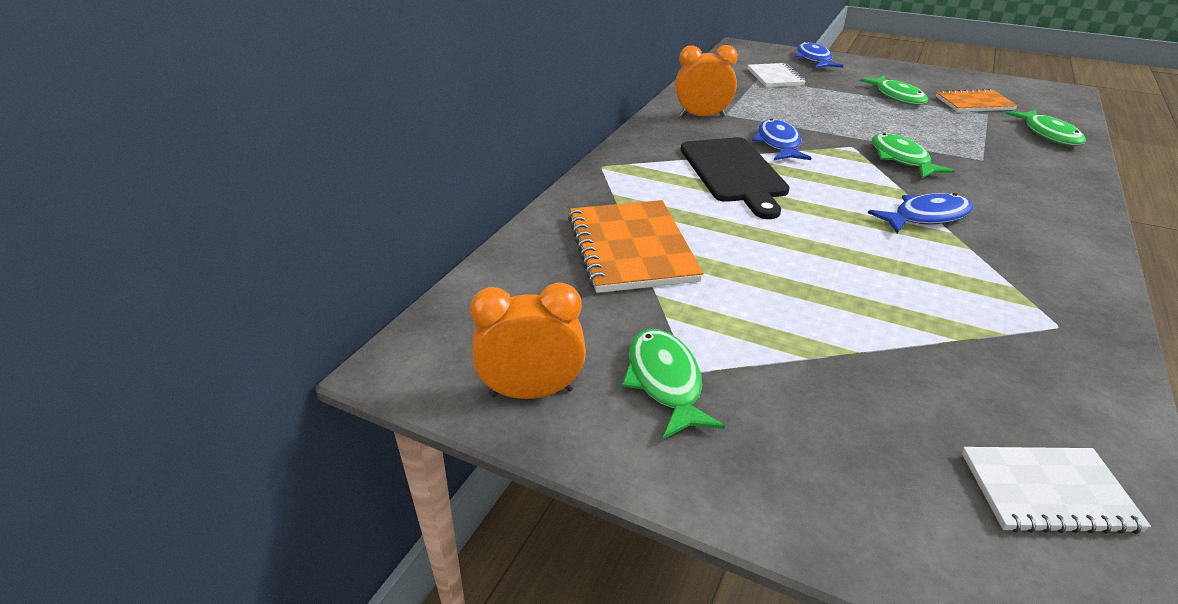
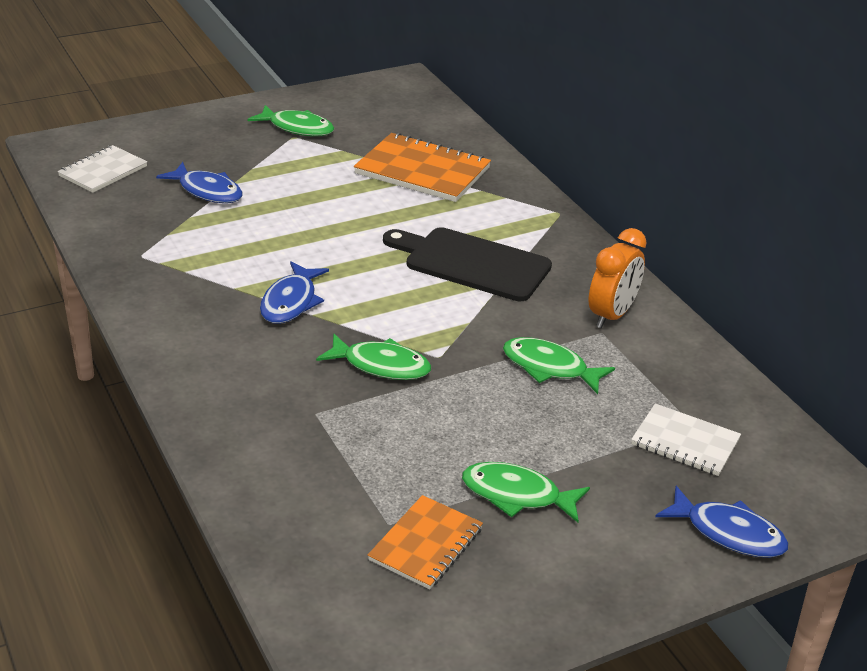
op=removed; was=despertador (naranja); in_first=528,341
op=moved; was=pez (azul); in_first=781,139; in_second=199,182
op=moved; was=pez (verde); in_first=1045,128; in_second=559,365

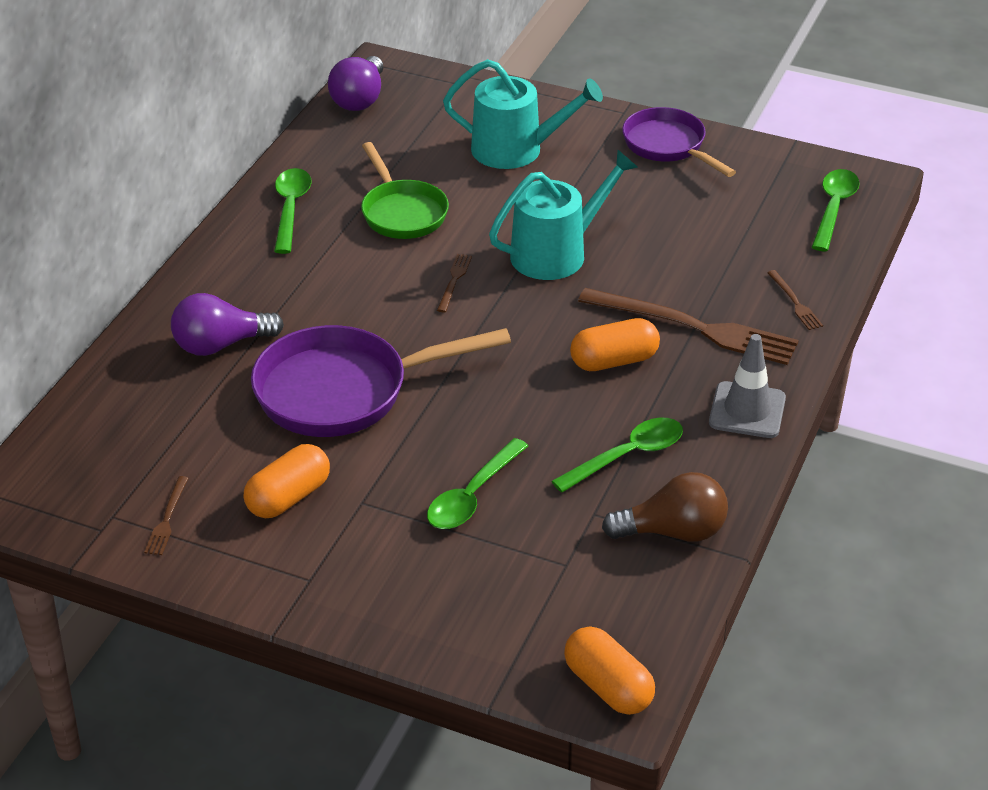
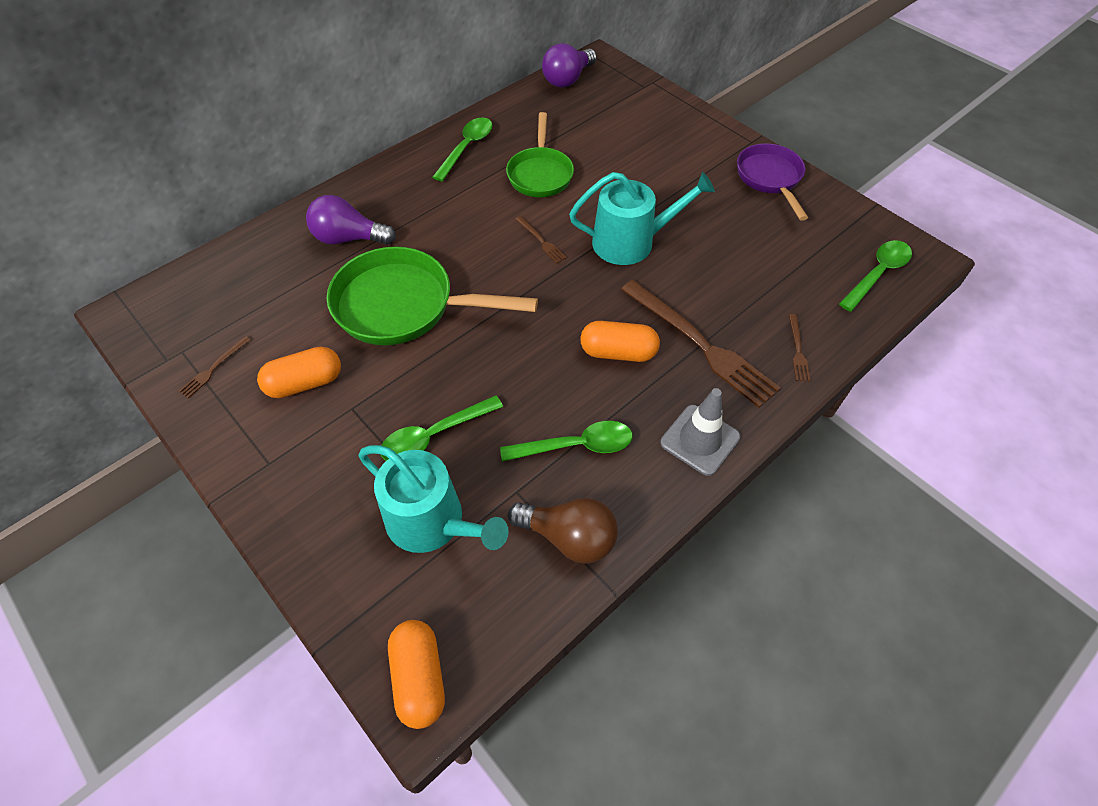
op=moved; was=regadera (turquesa); in_first=523,114; in_second=433,499
op=recoloured; was=sartén (morado); now=sartén (verde); in_first=381,381; in_second=432,296
op=turned; was=tenedor (marrón); in_first=454,283; in_second=541,239; clockwise=105

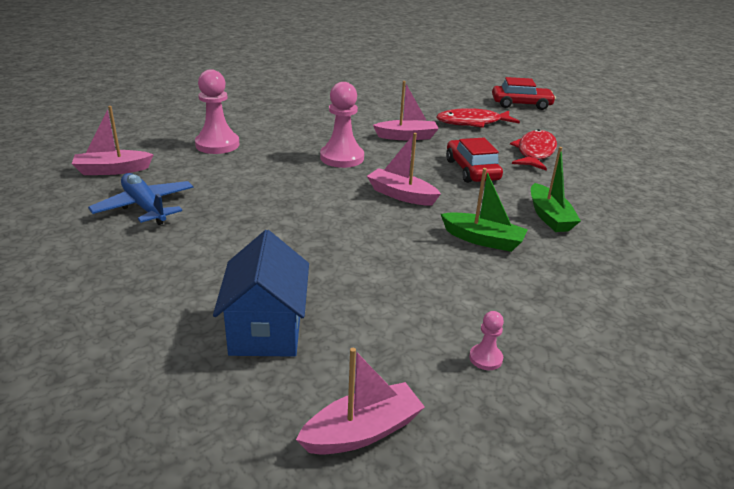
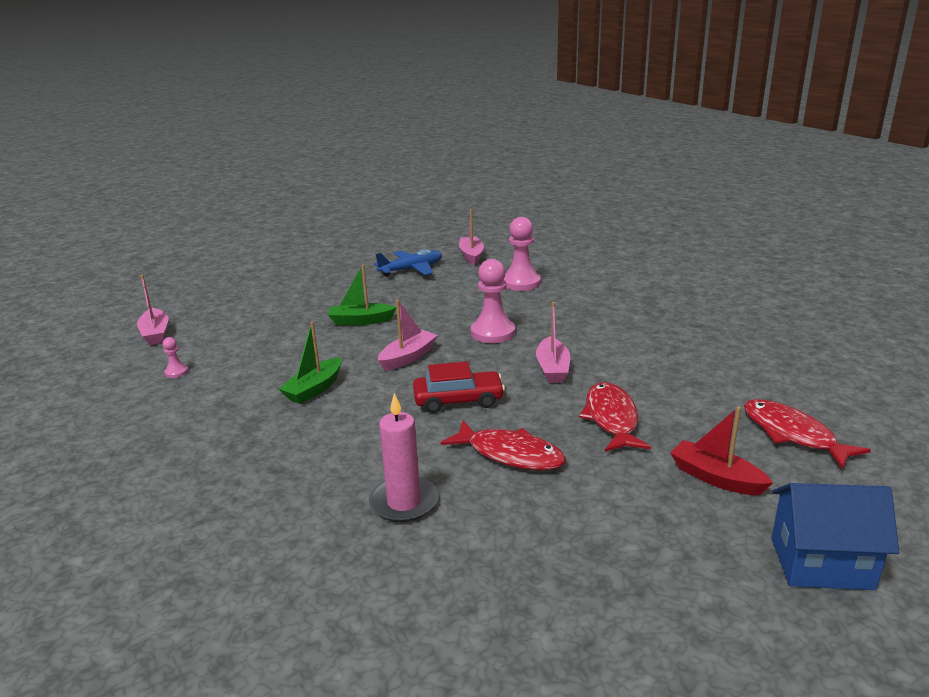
op=added; now=vela (rosa); in_second=403,457
op=added; now=pez (rojo); in_second=807,434
op=moved; was=casa (azul); in_first=261,293; in_second=835,536
op=moved; was=barco (verde); in_first=556,189; in_second=362,295
op=replaced; was=coche (rojo); now=barco (rojo); in_first=524,93; in_second=721,450

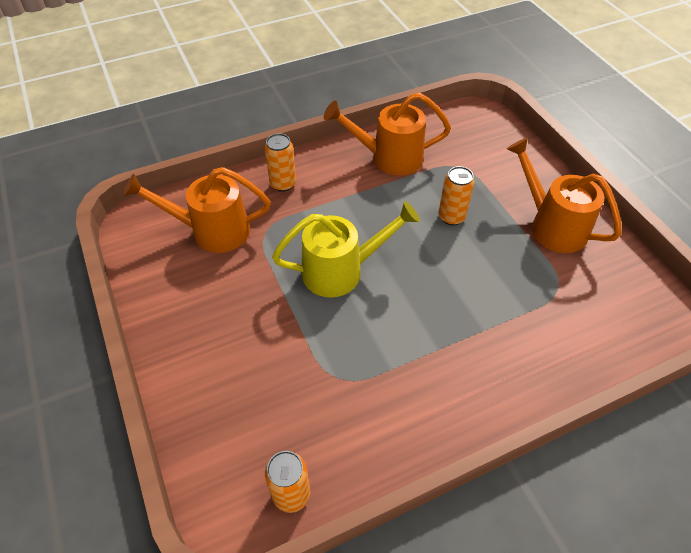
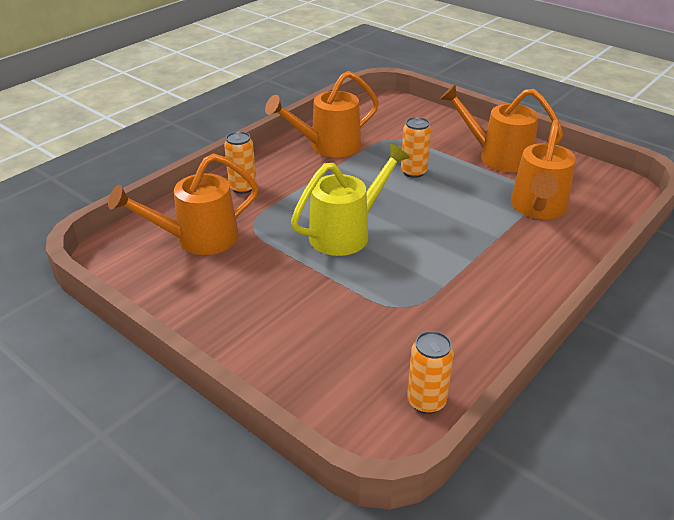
op=added; now=regadera (naranja); in_second=543,169

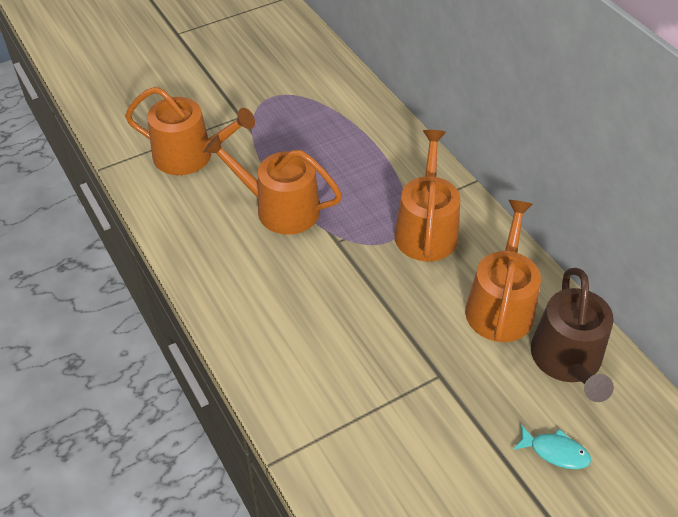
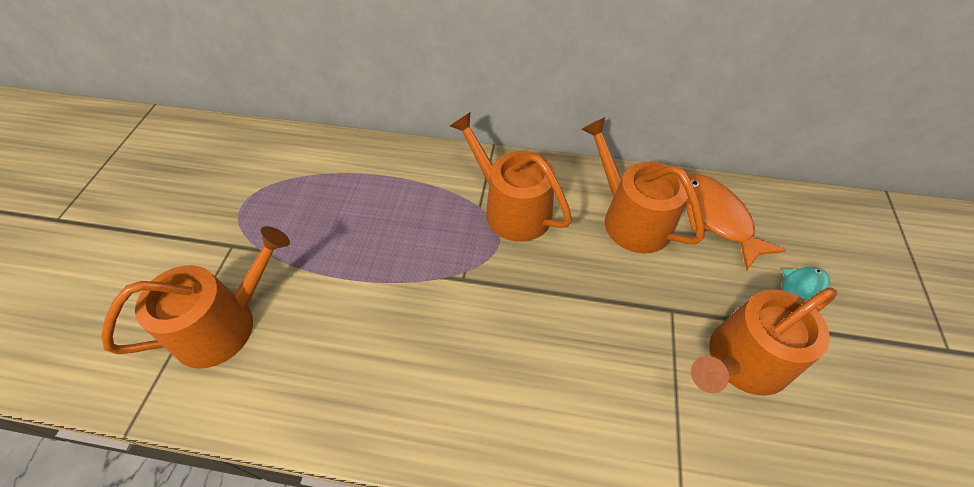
op=moved; was=regadera (naranja); in_first=272,184; in_second=764,341
op=replaced; was=regadera (marrón); now=pez (naranja); in_first=572,335; in_second=735,222

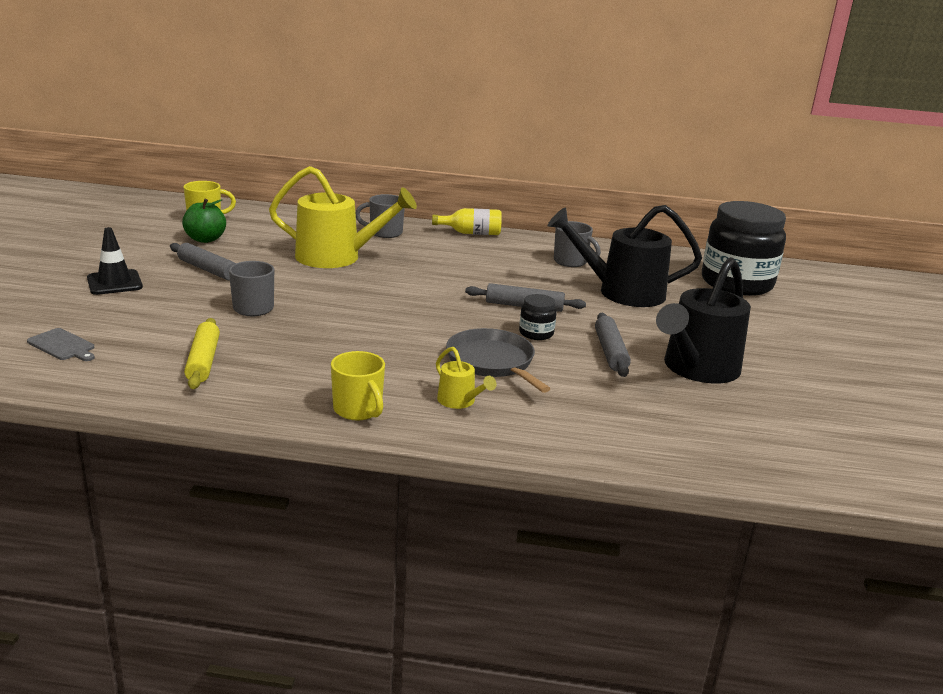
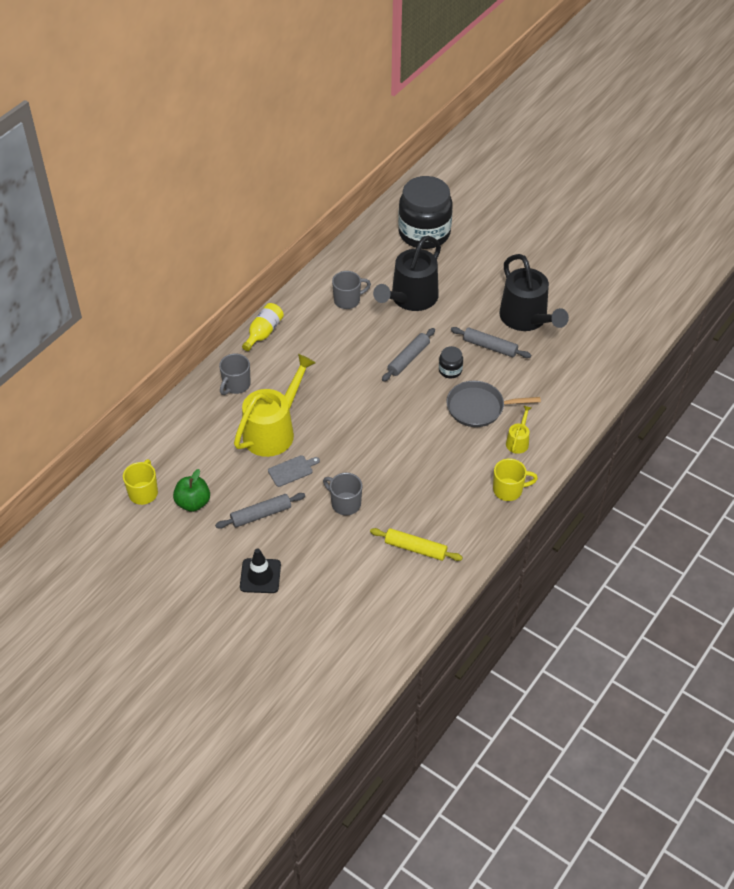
op=moved; was=tabla de cortar (gris); in_first=61,344; in_second=294,471
op=turned; was=regadera (amarillo); in_first=466,378; in_second=518,430; clockwise=-60

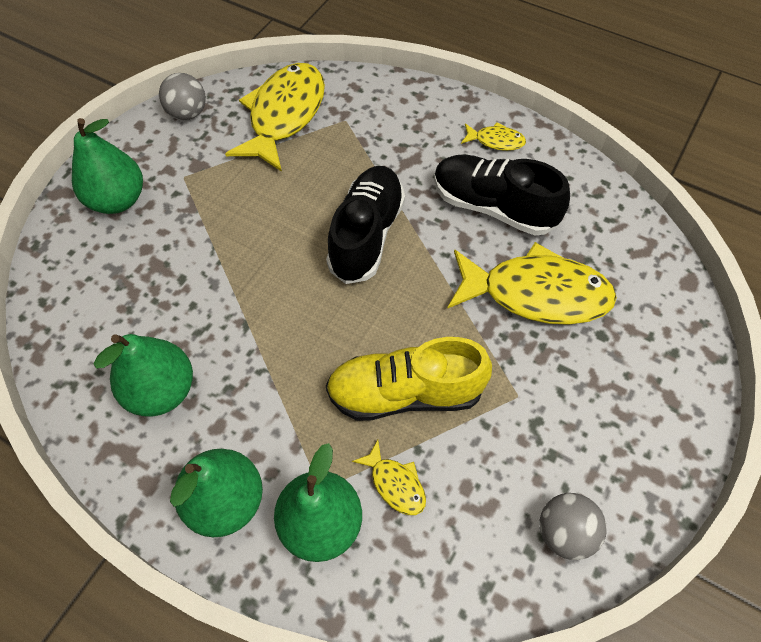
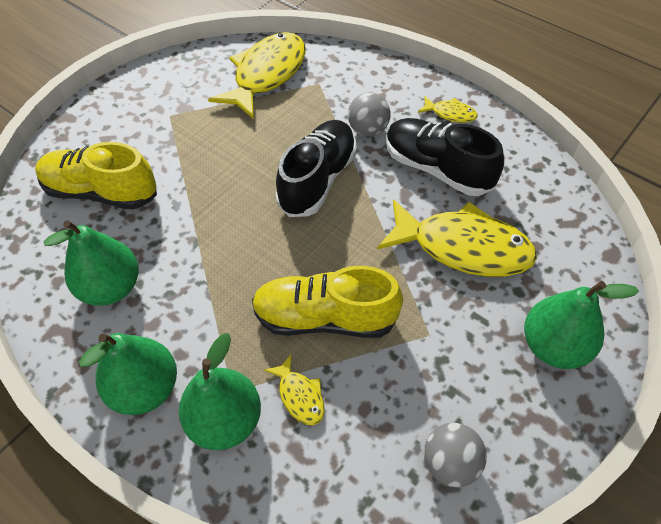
op=added; now=zapato (amarillo); in_second=96,176
op=moved; was=pera (verde); in_first=107,166; in_second=581,325
op=moved; was=pelota (gris); in_first=182,96; in_second=369,114

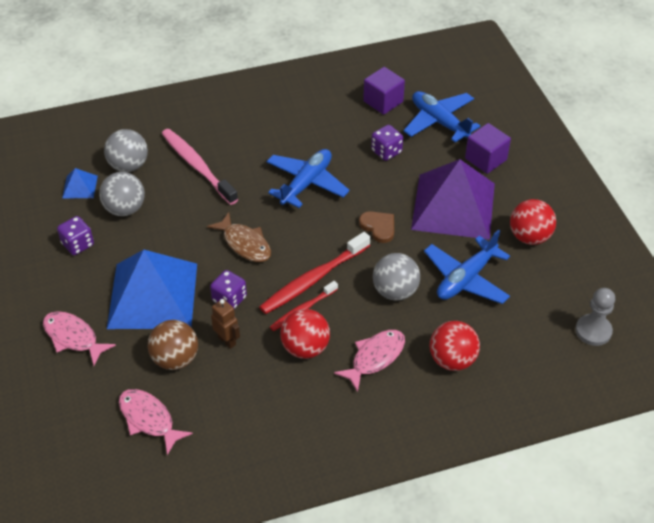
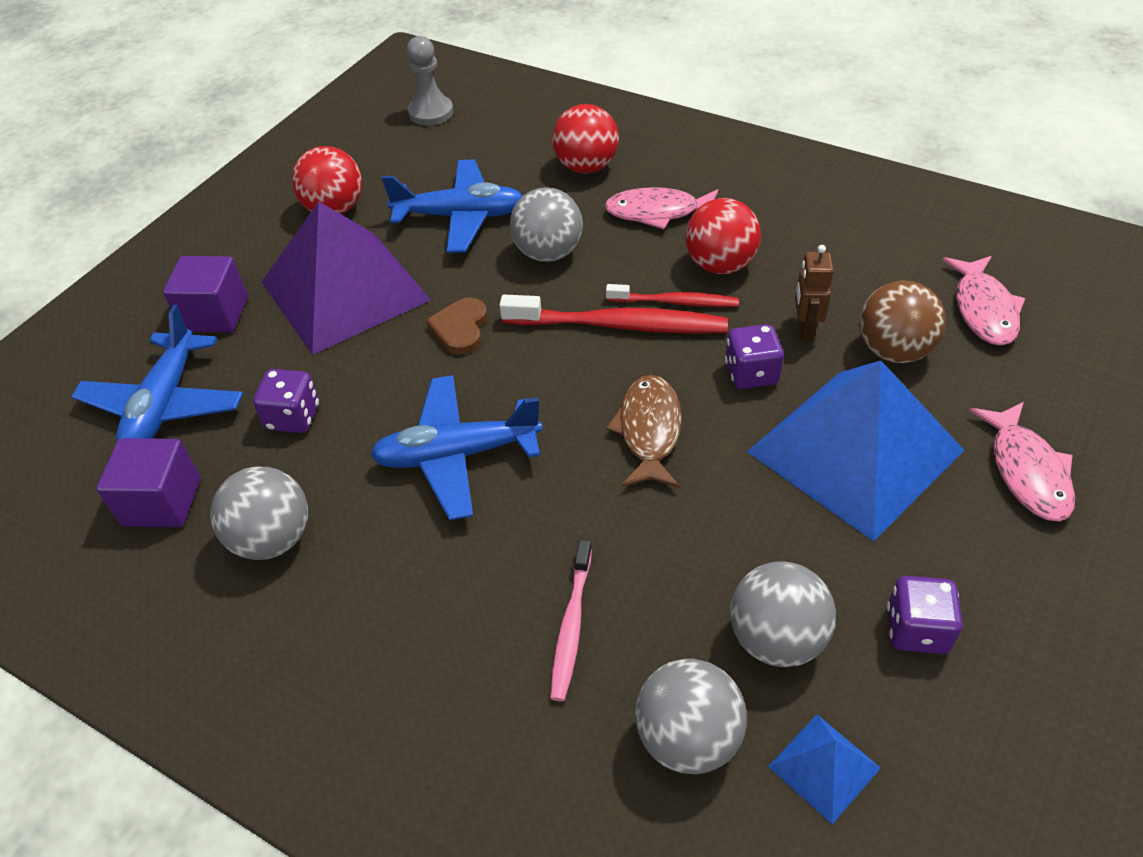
op=added; now=pelota (gris); in_second=259,513
op=resized; was=cepillo de dientes (rosa); in_first=200,167; in_second=571,620; ratio=0.59

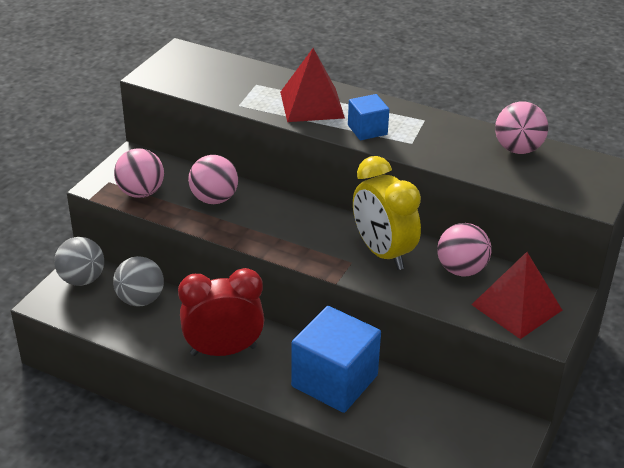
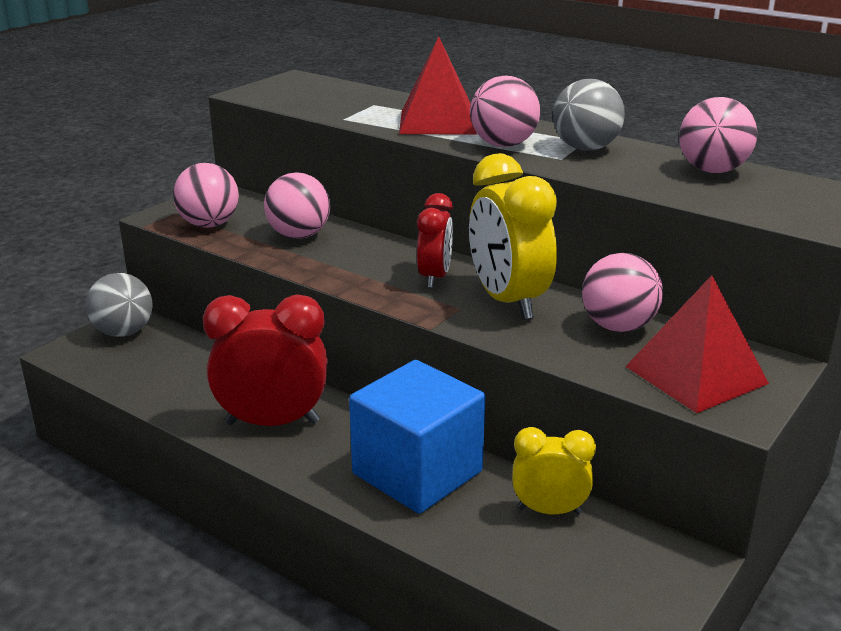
op=added; now=despertador (rojo); in_second=435,240
op=added; now=despertador (amarillo); in_second=554,470
op=moved; was=pelota (gris); in_first=138,281; in_second=589,115
op=replaced; was=cubo (azul); now=pelota (rosa); in_first=368,117; in_second=505,111

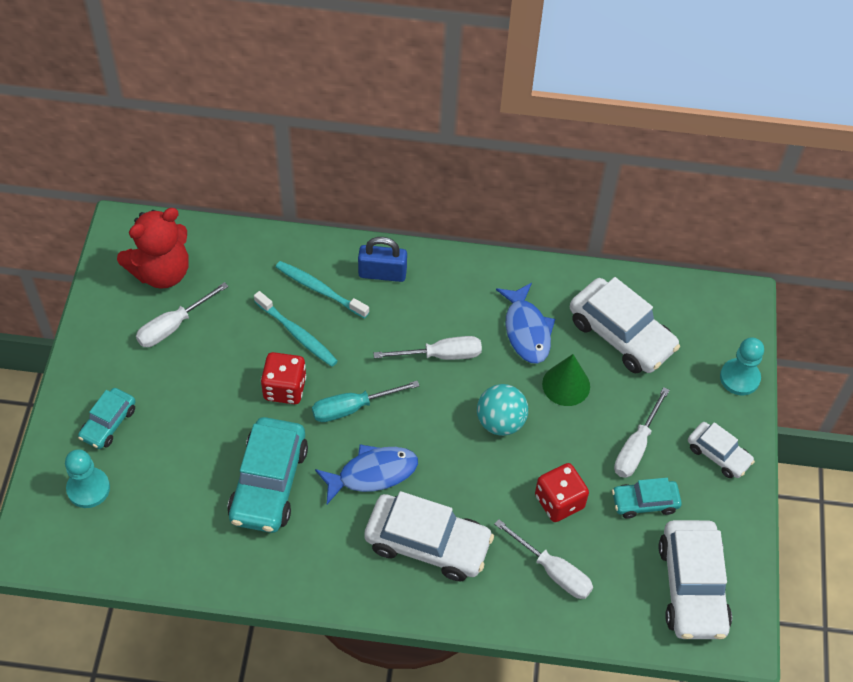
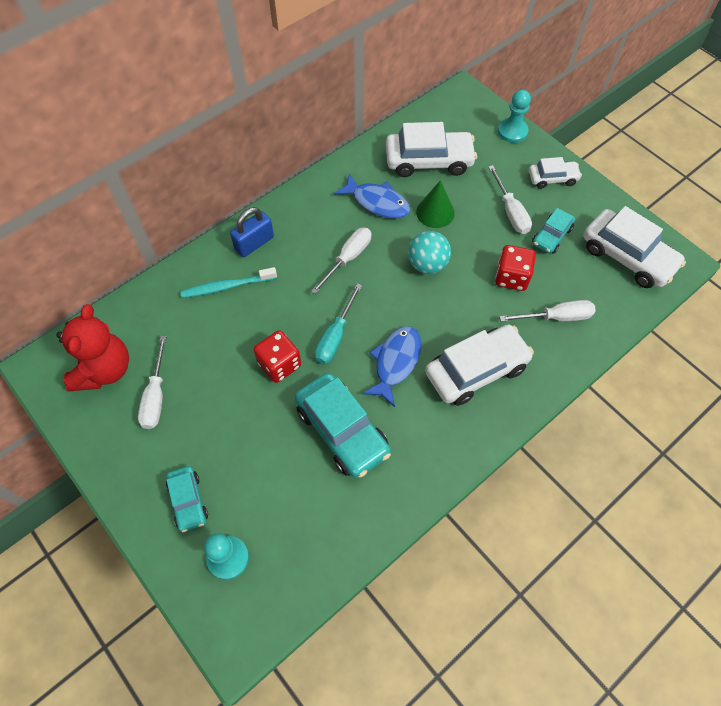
op=removed; was=cepillo de dientes (turquesa); in_first=296,329

